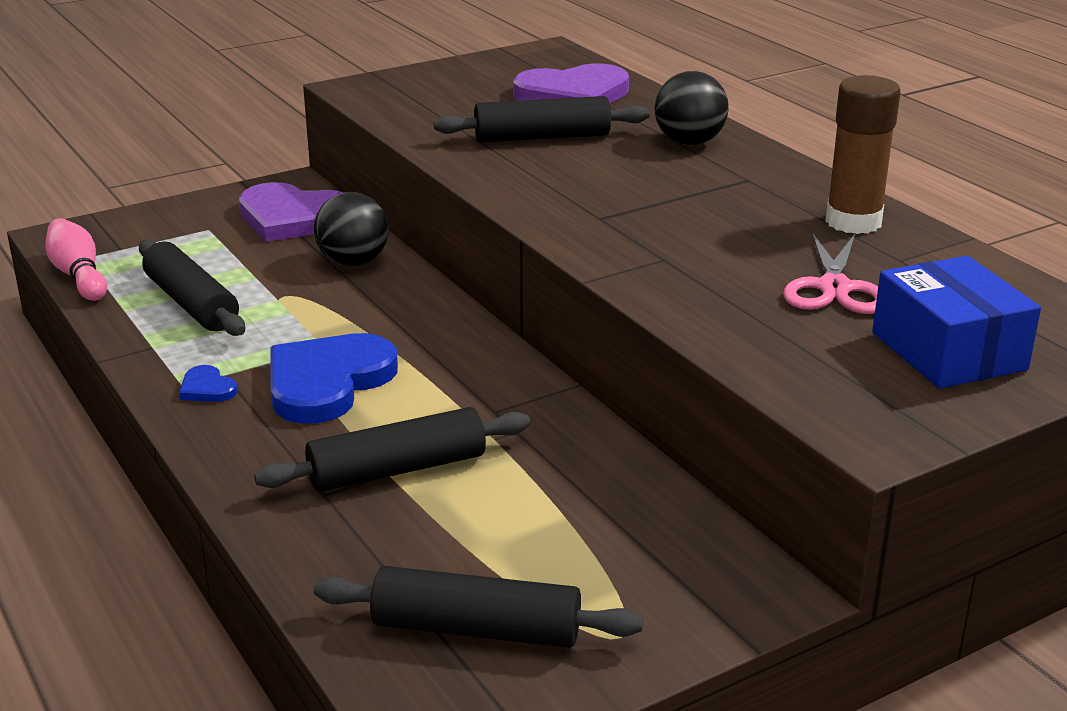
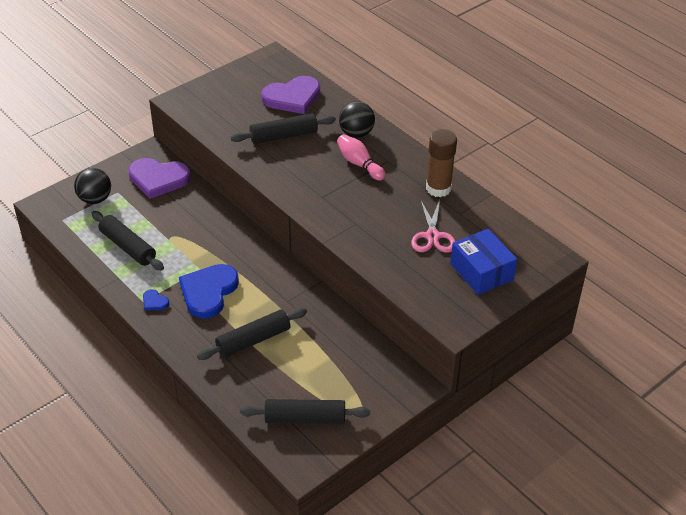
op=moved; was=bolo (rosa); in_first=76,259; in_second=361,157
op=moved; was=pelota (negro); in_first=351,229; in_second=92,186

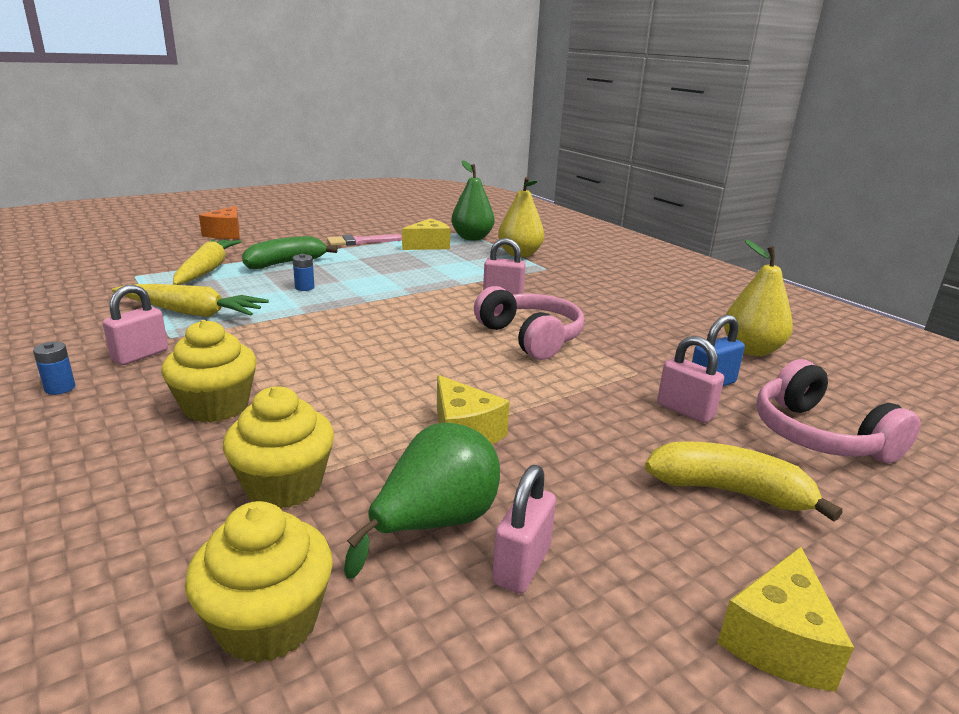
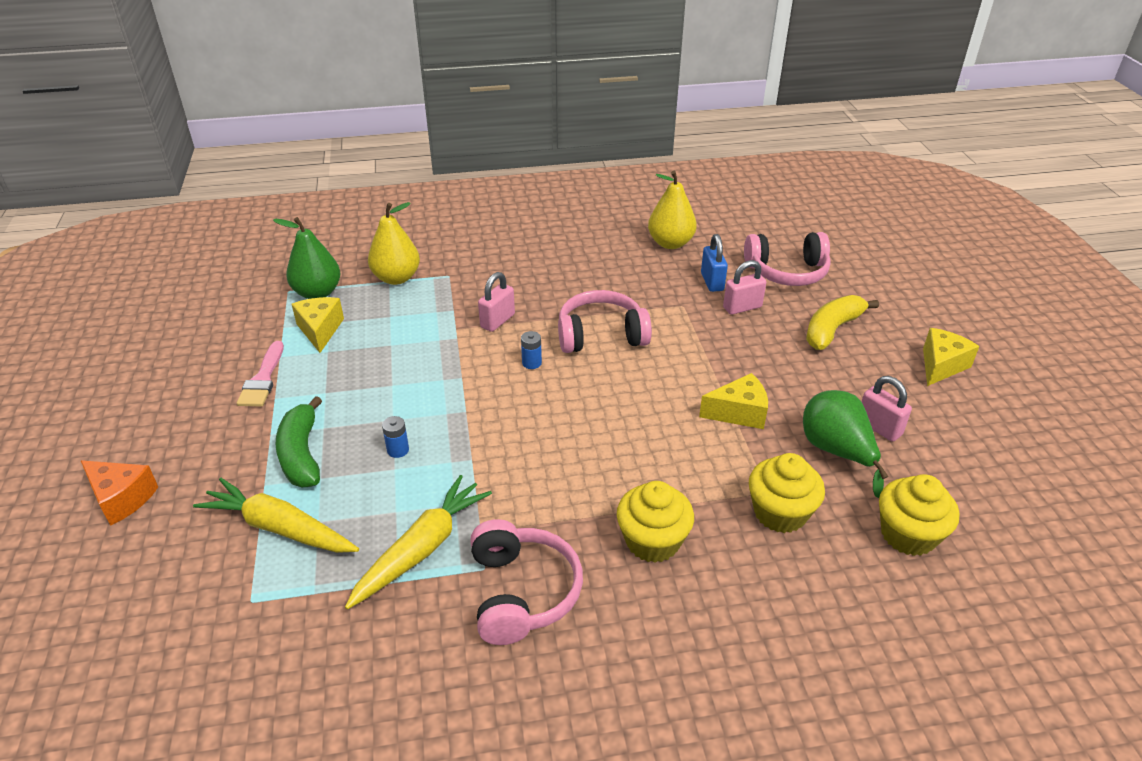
op=moved; was=pila (azul); in_first=54,368; in_second=531,350
op=replaced; was=candado (rosa); now=auriculares (rosa); in_first=135,324; in_second=526,582
op=turned; was=queso (amarillo); in_first=786,619; in_second=951,357; clockwise=-105

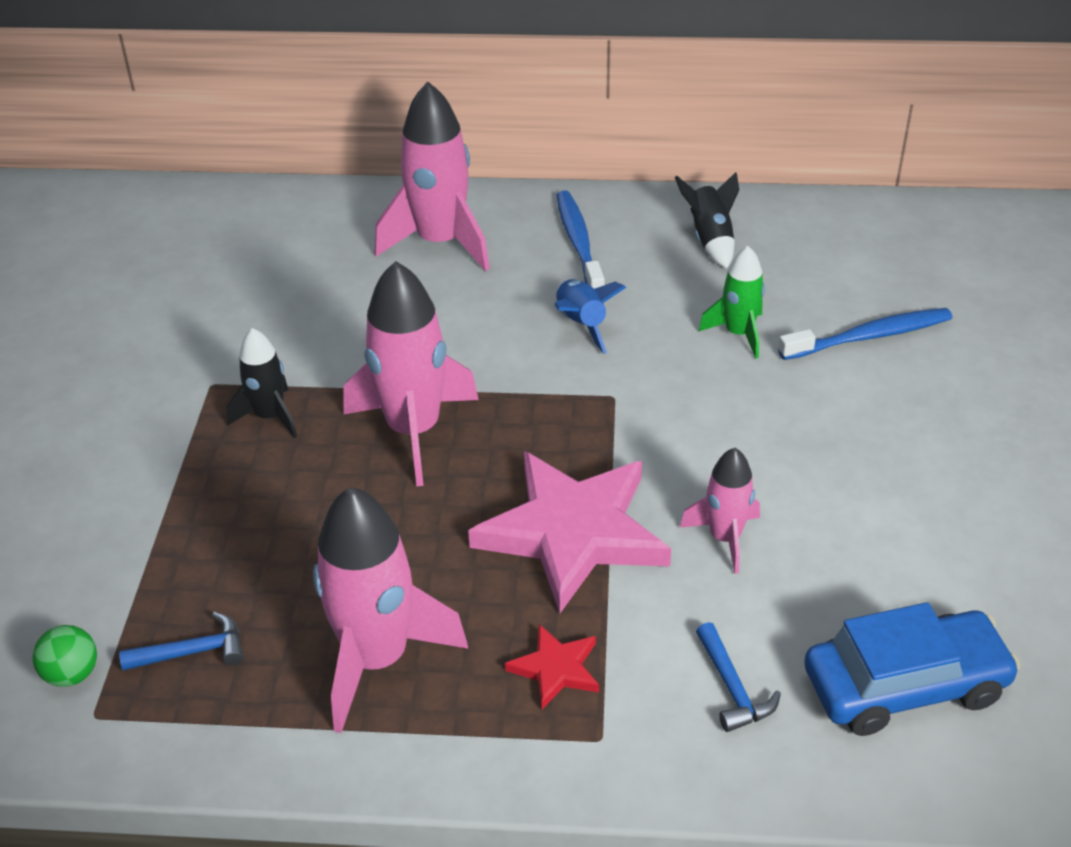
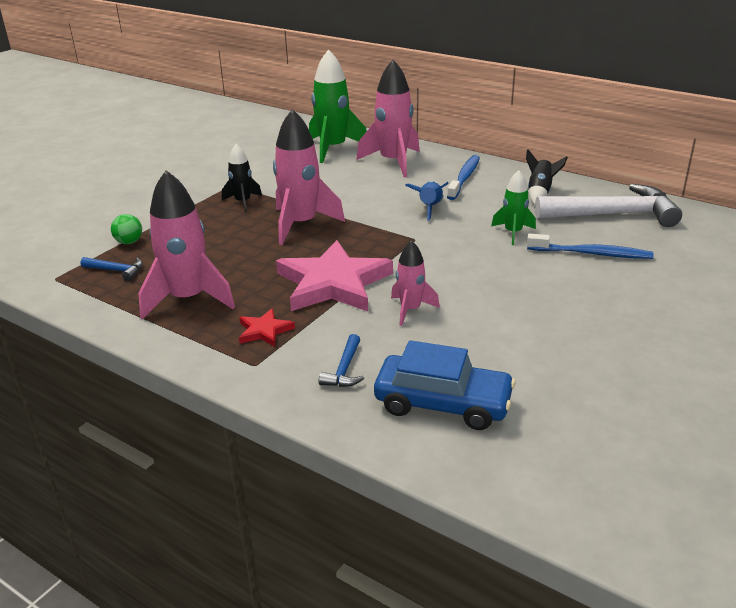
op=added; now=cohete (verde); in_second=338,106
op=added; now=martillo (blanco); in_second=608,205
op=moved; was=pelota (verde); in_first=64,656; in_second=126,229

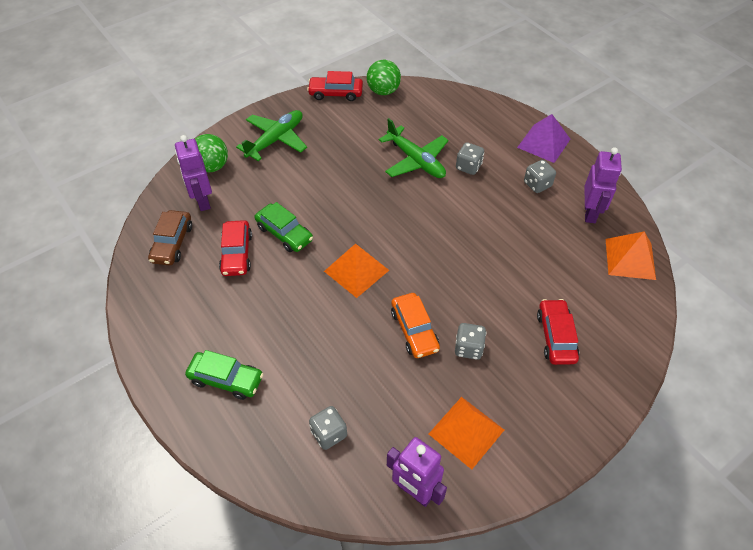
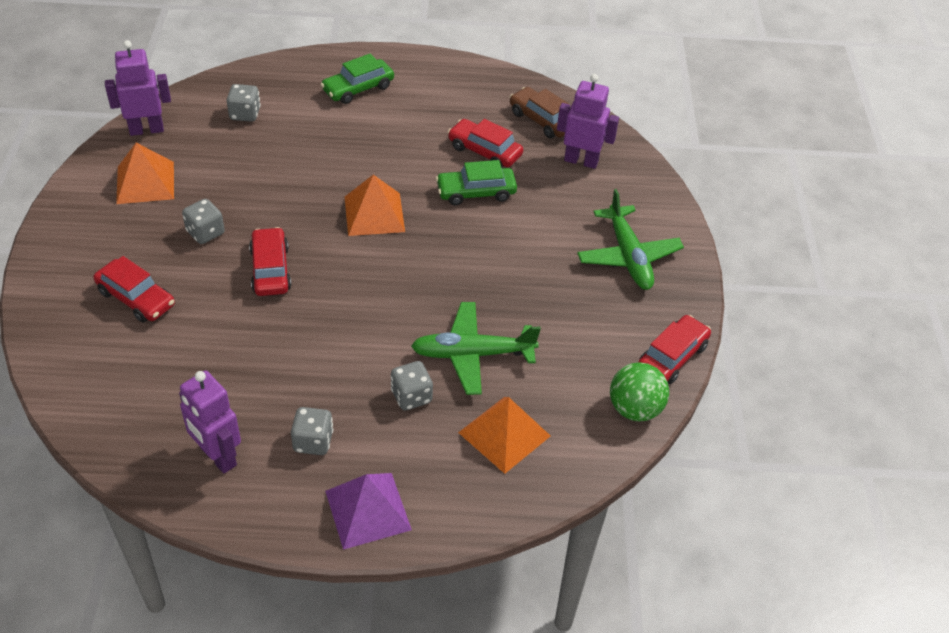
op=removed; was=pelota (verde); in_first=211,153
op=removed; was=coche (naranja); in_first=415,325
op=added; now=coche (rojo); in_second=270,261
op=moved; was=pirámide (naranja); in_first=631,255; in_second=504,435

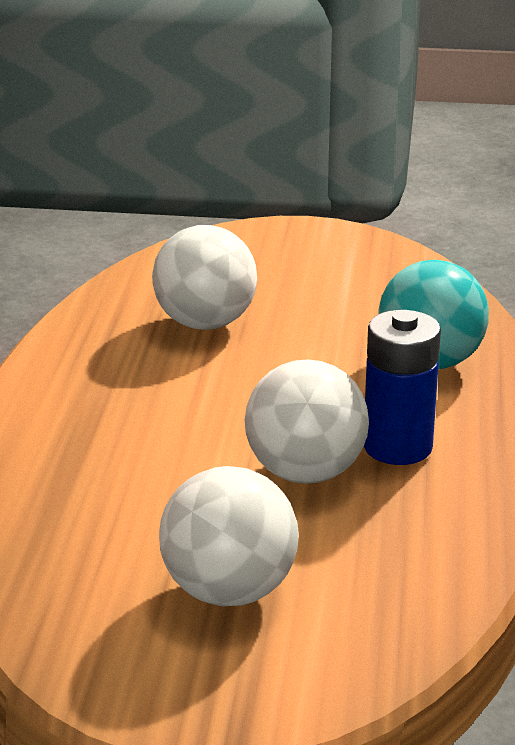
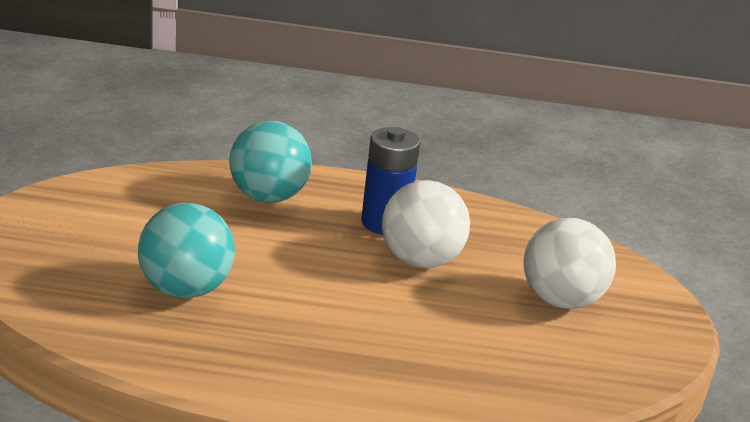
op=recoloured; was=pelota (blanco); now=pelota (turquesa); in_first=204,277; in_second=186,250

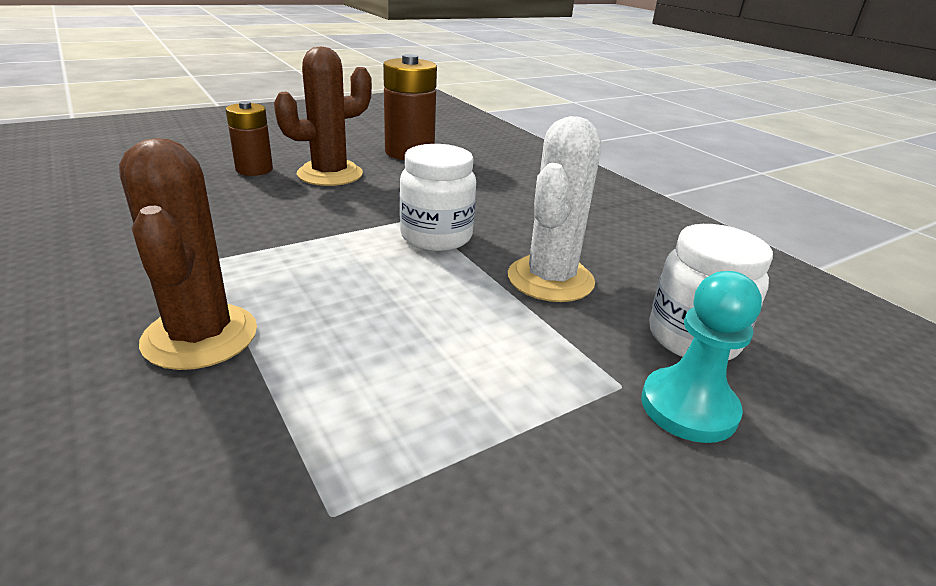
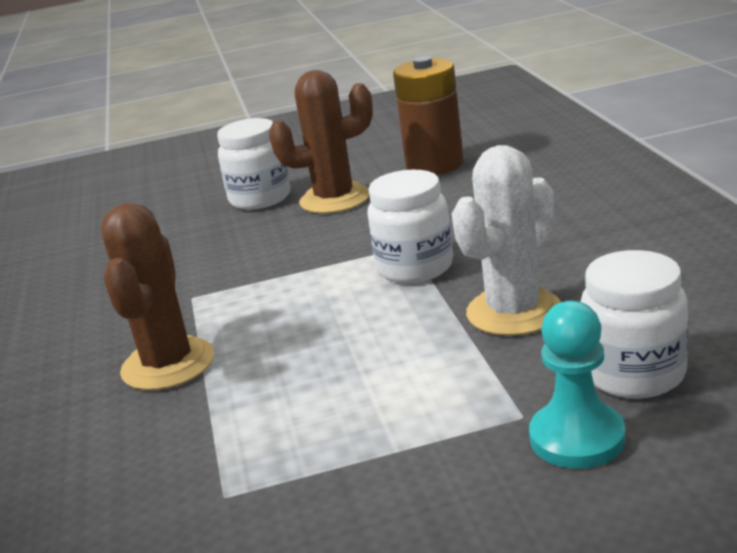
op=replaced; was=pila (marrón); now=tarro (blanco); in_first=249,138; in_second=253,164

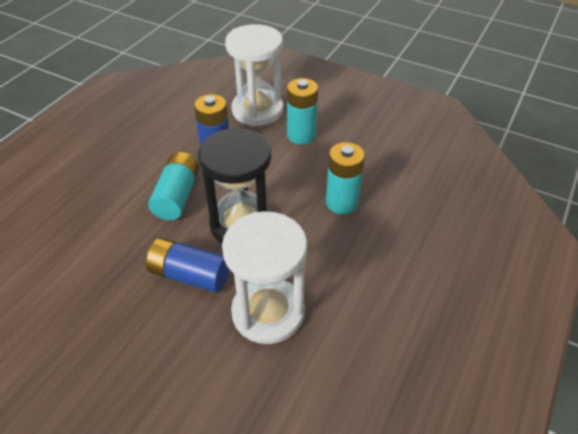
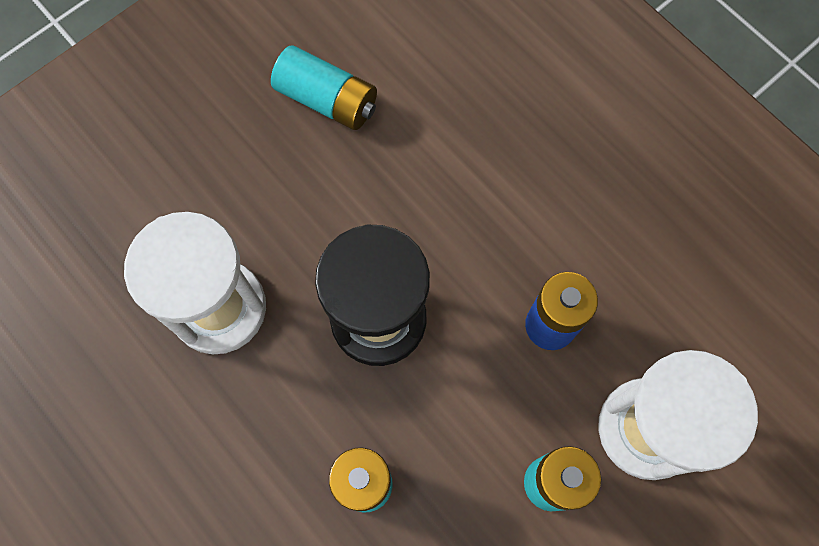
op=removed; was=pila (azul); in_first=188,265
op=moved; was=pila (turquesa); in_first=173,186; in_second=324,87

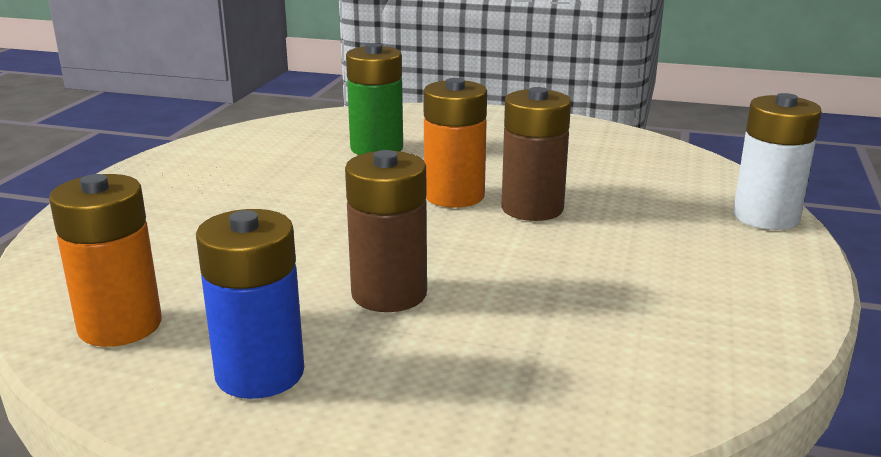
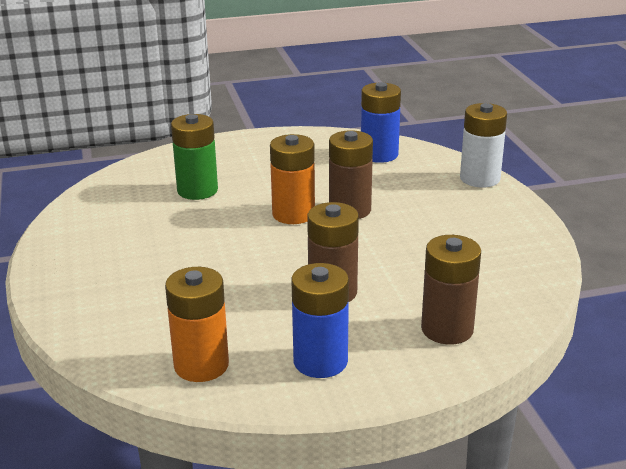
op=added; now=pila (azul); in_second=381,122
op=added; now=pila (marrón); in_second=451,290

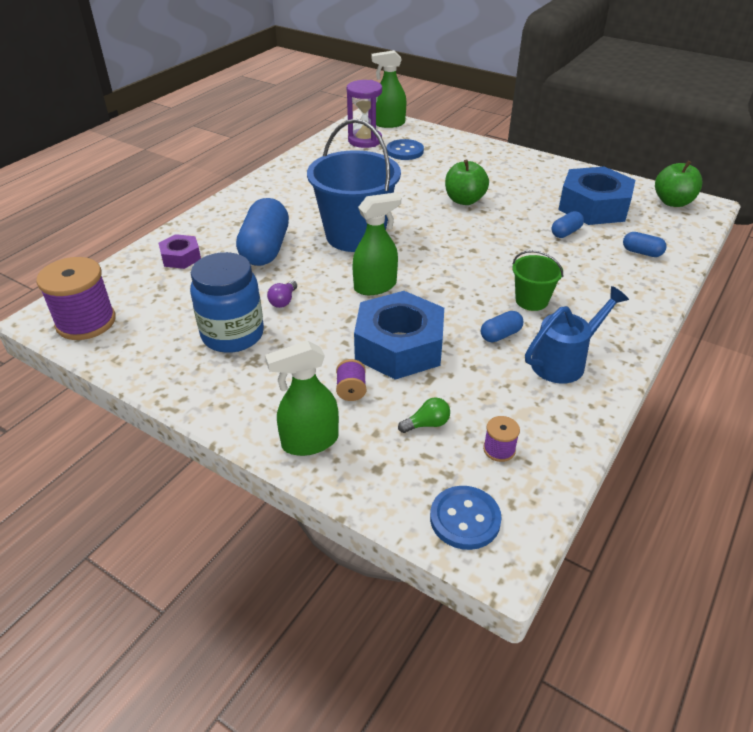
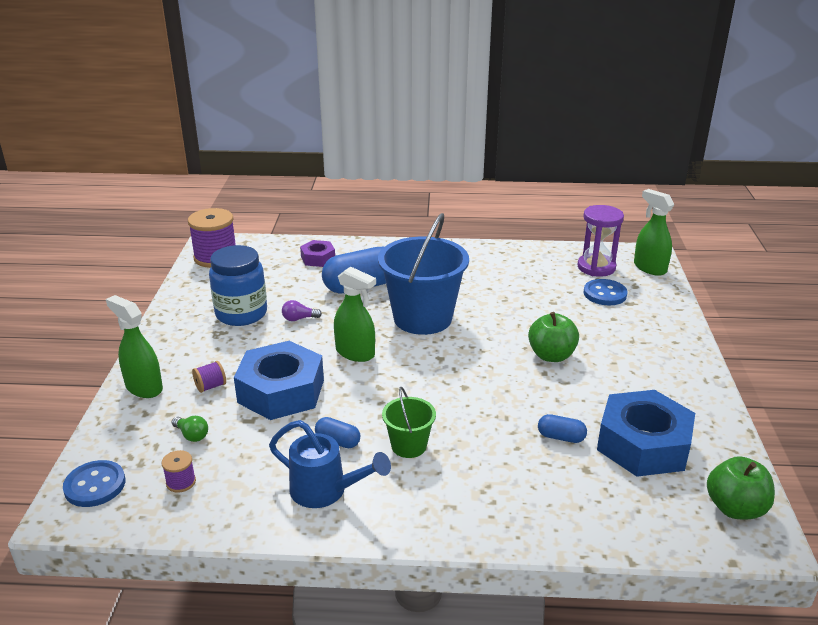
op=removed; was=cápsula (azul); in_first=645,244

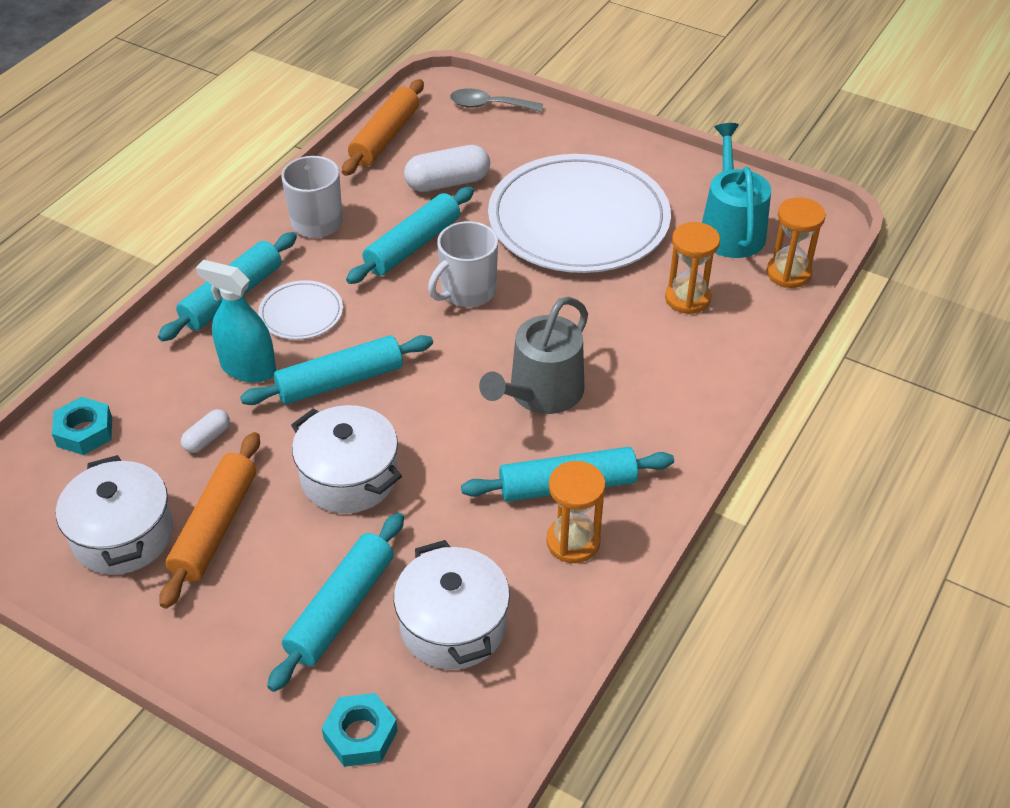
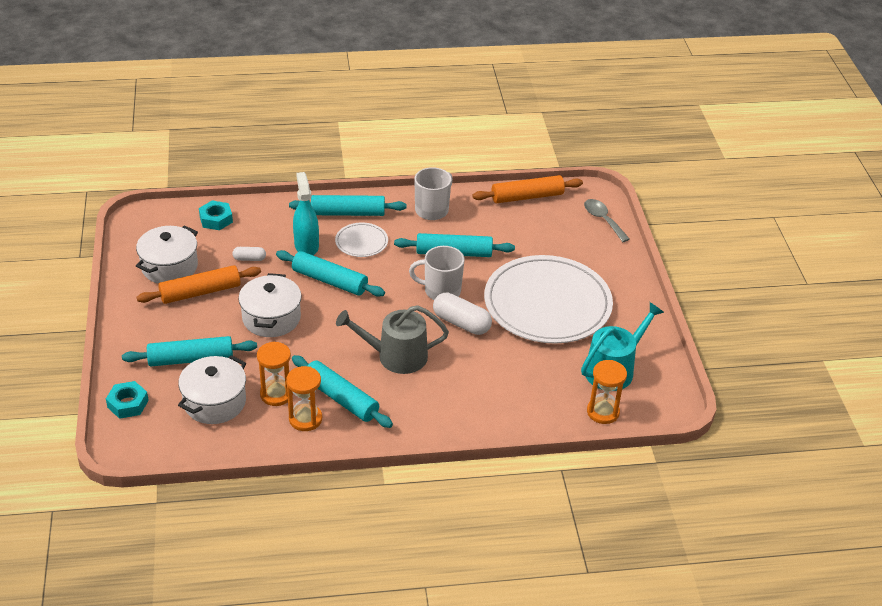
op=moved; was=cápsula (blanco); in_first=447,168; in_second=462,313
op=moved; was=reloj de arena (naranja); in_first=692,268; in_second=275,374

